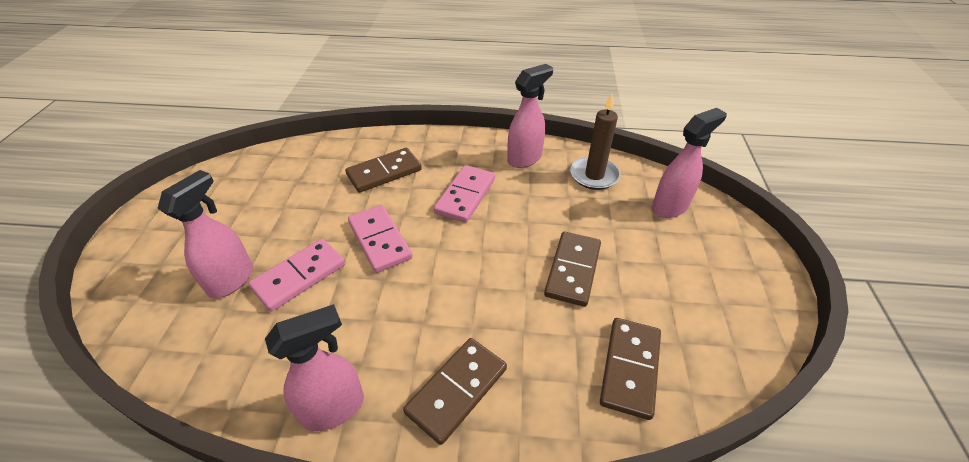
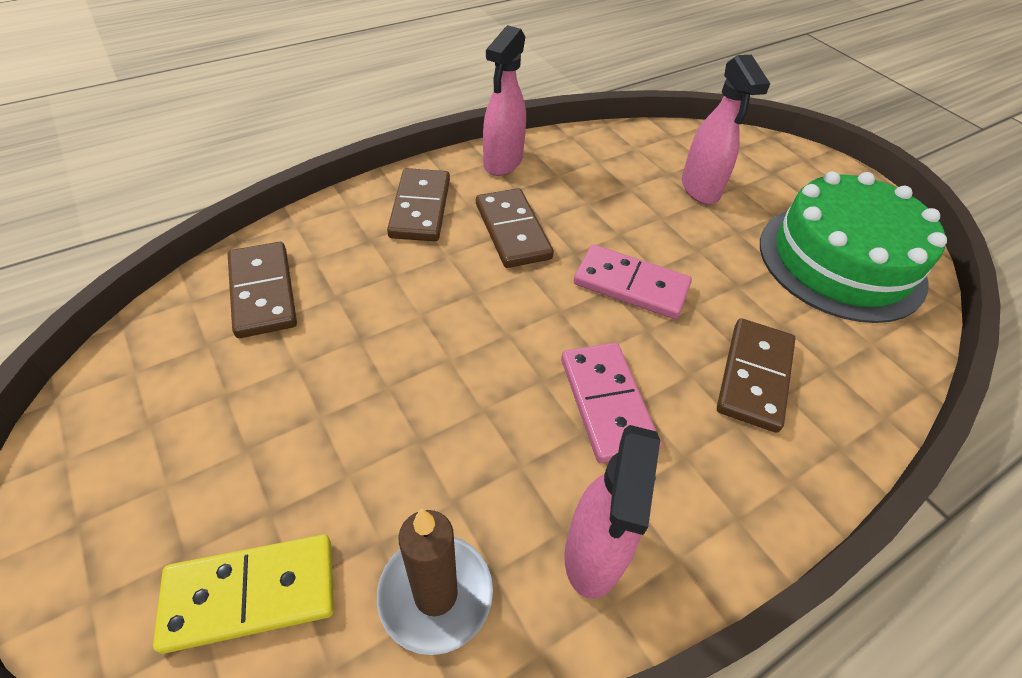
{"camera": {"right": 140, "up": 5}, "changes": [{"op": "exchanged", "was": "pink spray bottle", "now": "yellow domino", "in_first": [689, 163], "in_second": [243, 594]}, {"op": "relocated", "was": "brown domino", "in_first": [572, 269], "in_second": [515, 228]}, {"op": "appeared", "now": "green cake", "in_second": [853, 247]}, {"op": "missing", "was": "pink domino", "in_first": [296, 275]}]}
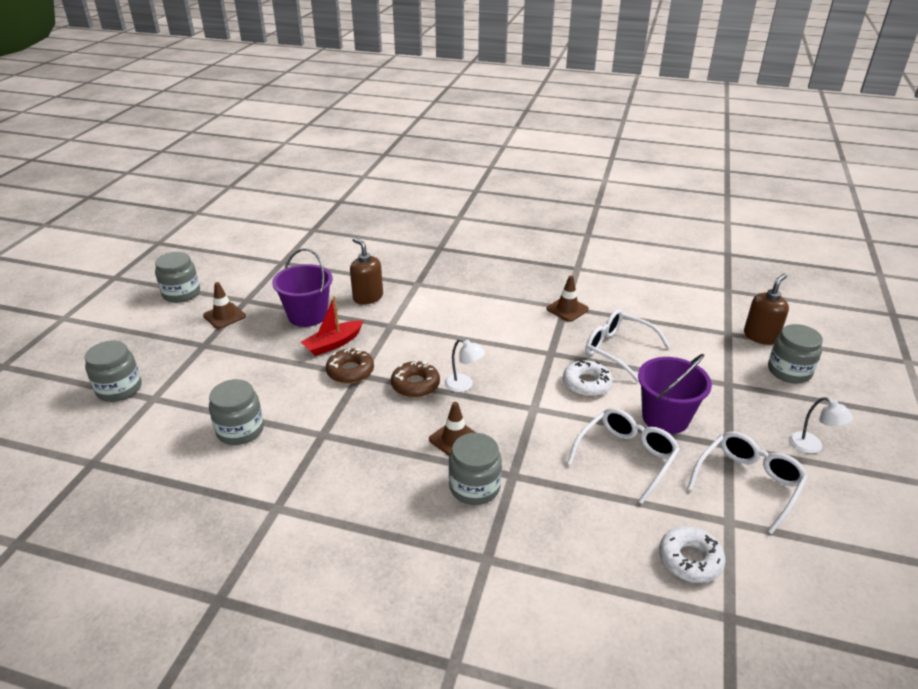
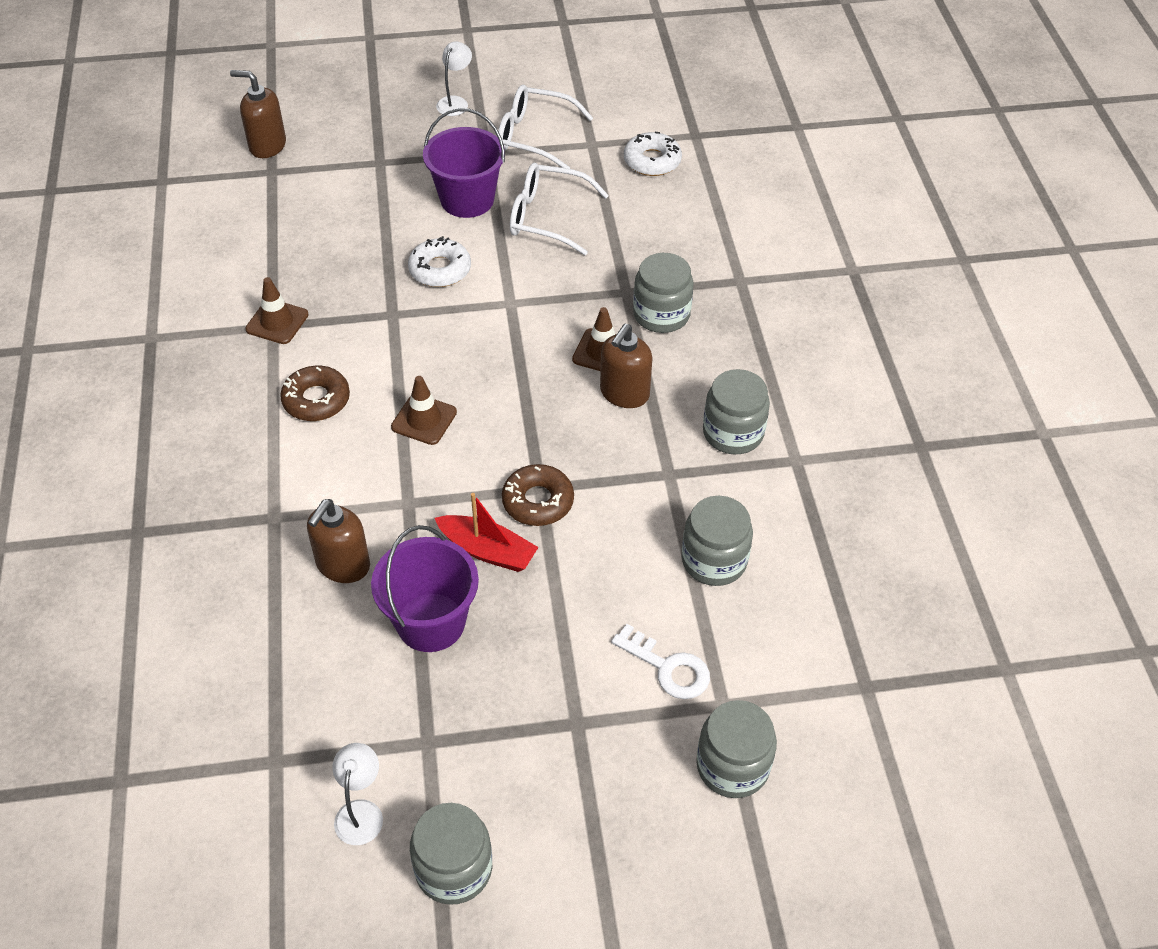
{"camera": {"right": -115, "up": 15}, "changes": [{"op": "relocated", "was": "brown donut", "in_first": [415, 379], "in_second": [315, 393]}, {"op": "relocated", "was": "white lamp", "in_first": [465, 365], "in_second": [357, 794]}, {"op": "relocated", "was": "brown traffic cone", "in_first": [224, 305], "in_second": [424, 410]}, {"op": "appeared", "now": "brown soap dispenser", "in_second": [626, 366]}, {"op": "appeared", "now": "white key", "in_second": [660, 661]}, {"op": "relocated", "was": "grey jar", "in_first": [795, 353], "in_second": [736, 411]}, {"op": "missing", "was": "white glasses", "in_first": [627, 345]}]}
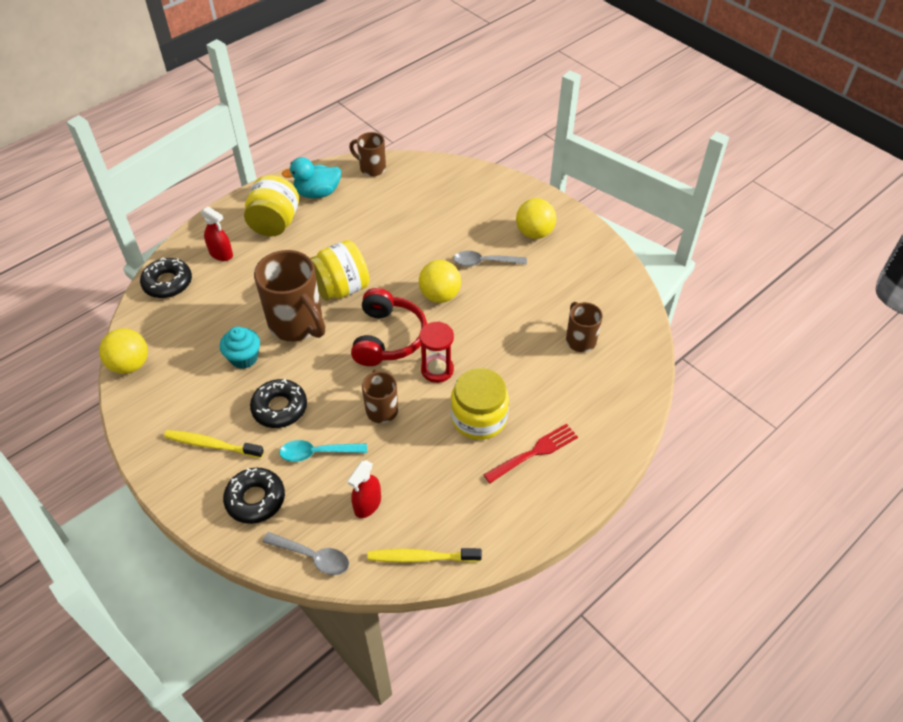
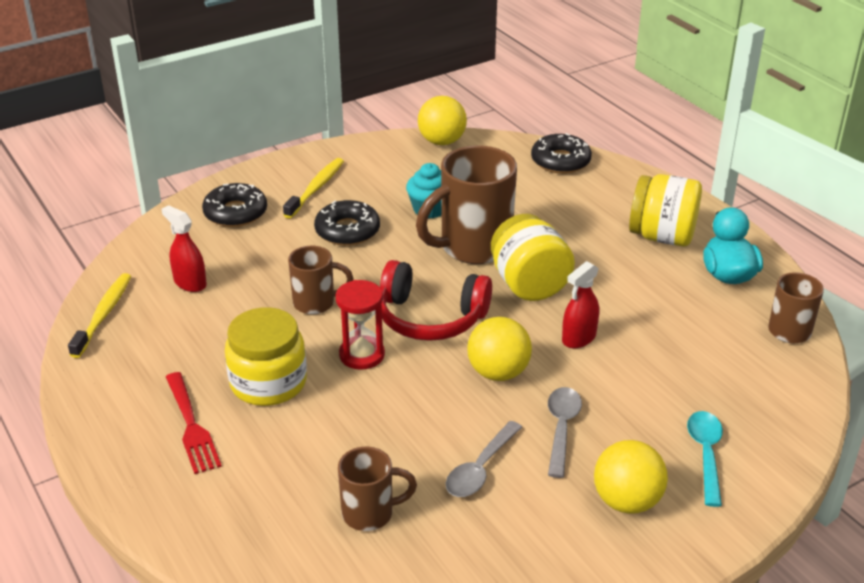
{"camera": {"right": 100, "up": -15}, "changes": [{"op": "relocated", "was": "grey spoon", "in_first": [306, 553], "in_second": [484, 459]}, {"op": "relocated", "was": "red spray bottle", "in_first": [217, 233], "in_second": [580, 304]}, {"op": "relocated", "was": "turquoise spoon", "in_first": [323, 451], "in_second": [705, 459]}]}
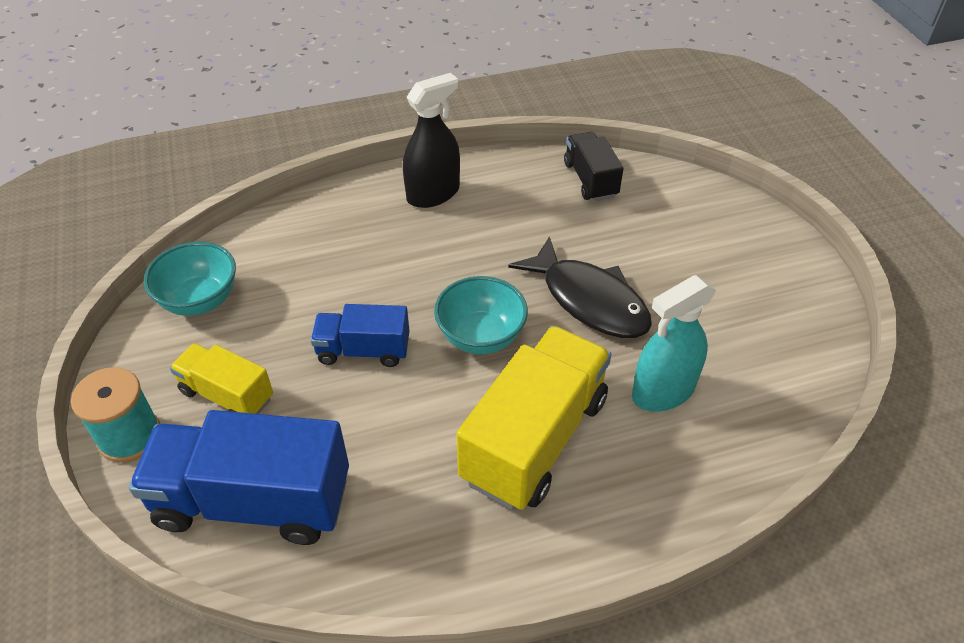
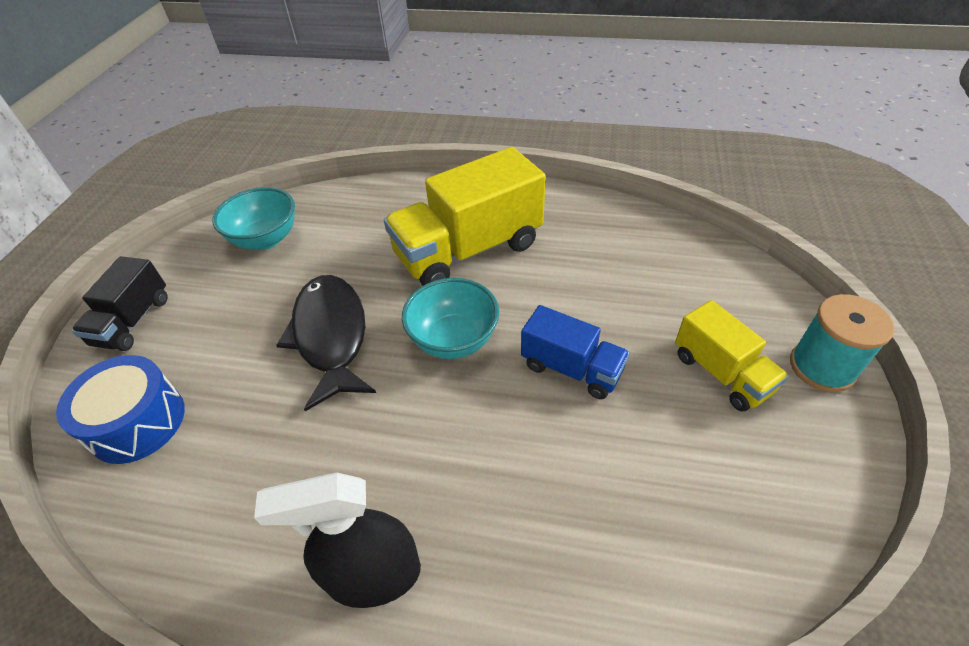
{"camera": {"right": -150, "up": 0}, "changes": [{"op": "appeared", "now": "blue drum", "in_second": [120, 409]}, {"op": "relocated", "was": "black truck", "in_first": [594, 166], "in_second": [120, 303]}, {"op": "relocated", "was": "turquoise bowl", "in_first": [190, 279], "in_second": [253, 218]}, {"op": "missing", "was": "blue truck", "in_first": [239, 477]}, {"op": "missing", "was": "turquoise spray bottle", "in_first": [674, 343]}]}
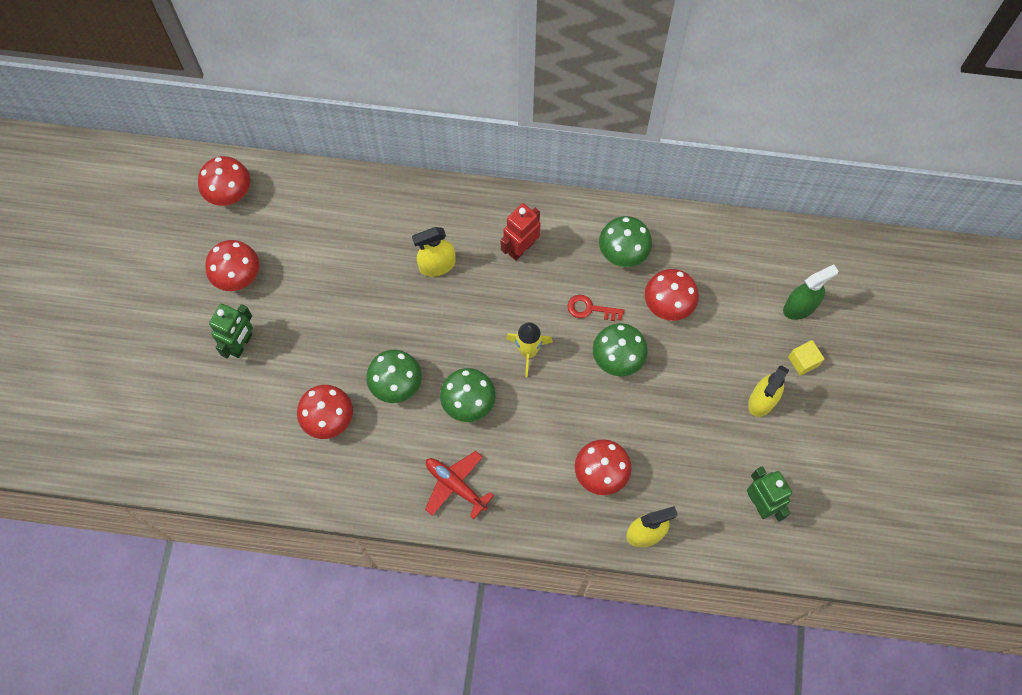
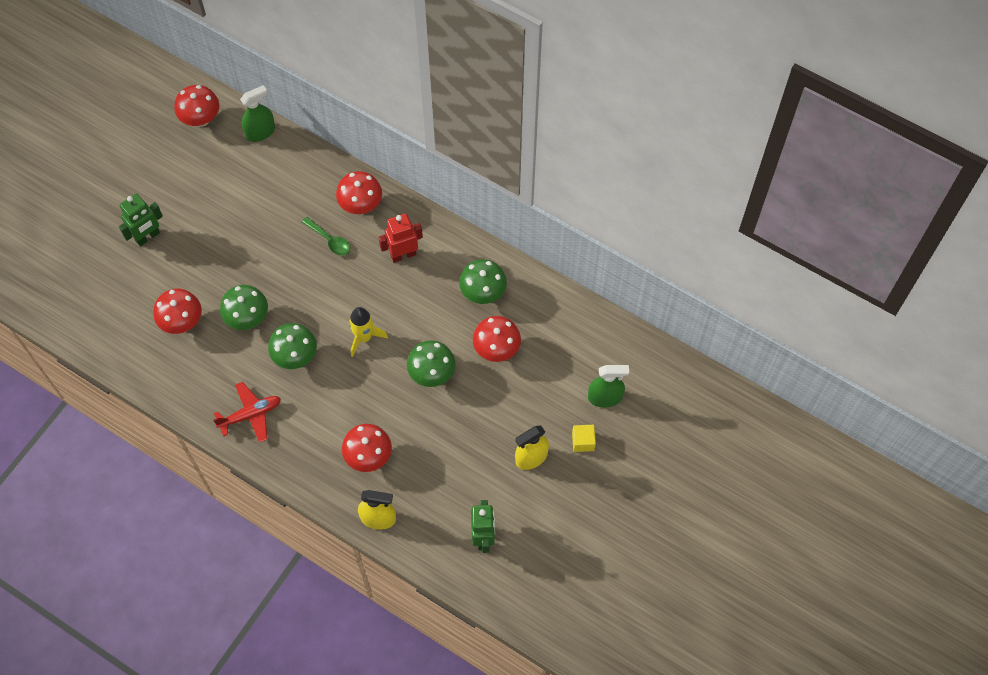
{"camera": {"right": 25, "up": -5}, "changes": [{"op": "spun", "was": "red plane", "in_first": [459, 485], "in_second": [247, 412], "clockwise": 90}, {"op": "appeared", "now": "green spray bottle", "in_second": [257, 113]}, {"op": "exchanged", "was": "yellow spray bottle", "now": "green spoon", "in_first": [433, 252], "in_second": [326, 236]}, {"op": "relocated", "was": "red mushroom", "in_first": [232, 265], "in_second": [359, 192]}, {"op": "missing", "was": "red key", "in_first": [596, 308]}]}
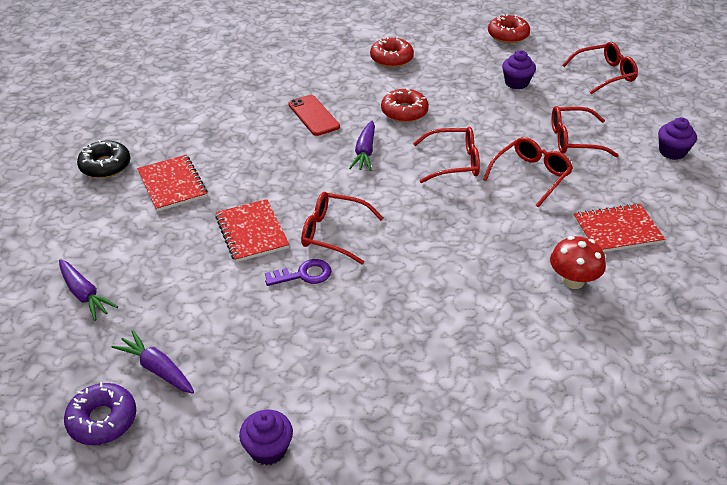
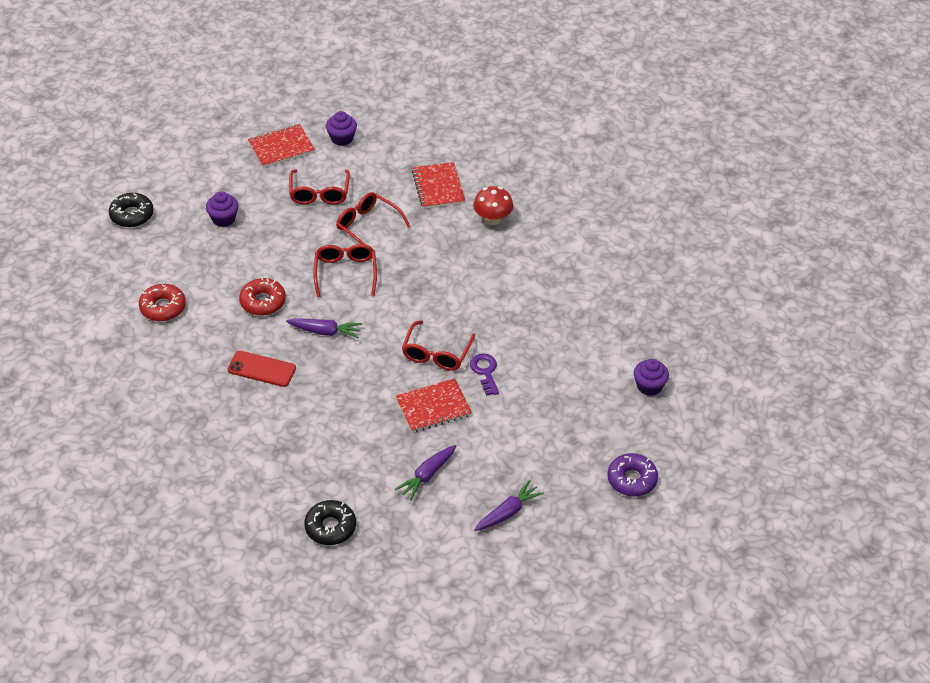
{"camera": {"right": -90, "up": 5}, "changes": [{"op": "colour", "was": "red donut", "now": "black donut", "in_first": [509, 28], "in_second": [131, 210]}, {"op": "spun", "was": "red phone", "in_first": [314, 115], "in_second": [262, 369], "clockwise": 45}, {"op": "relocated", "was": "red notebook", "in_first": [172, 183], "in_second": [281, 146]}, {"op": "relocated", "was": "purple carrot", "in_first": [153, 362], "in_second": [425, 473]}, {"op": "missing", "was": "red glasses", "in_first": [600, 68]}]}
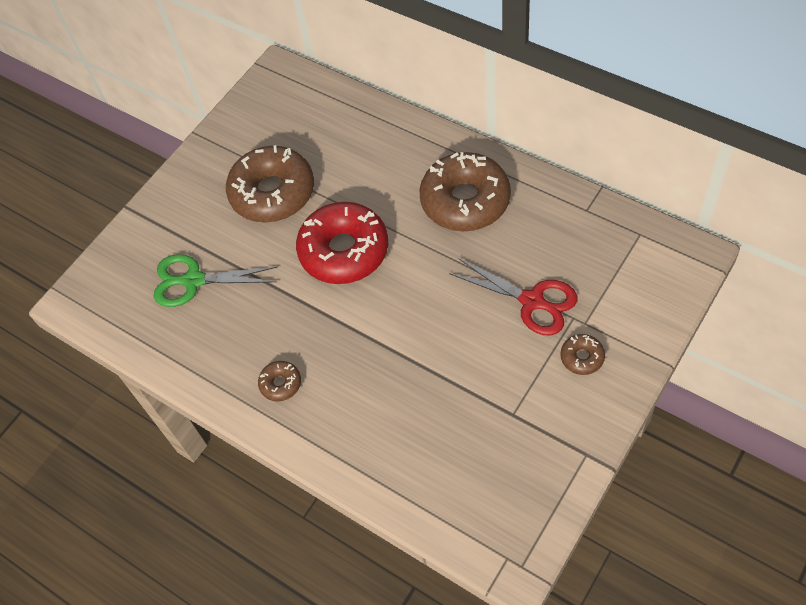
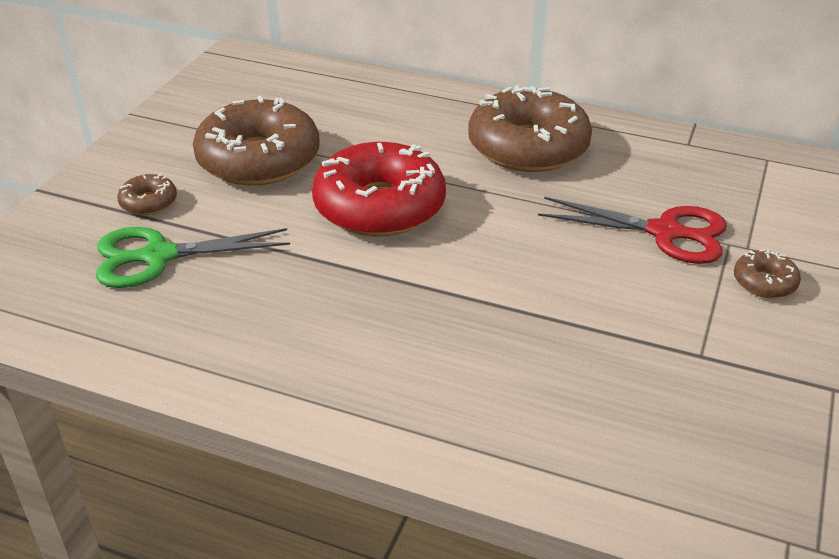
{"camera": {"right": -20, "up": -20}, "changes": [{"op": "relocated", "was": "brown donut", "in_first": [279, 381], "in_second": [147, 194]}]}
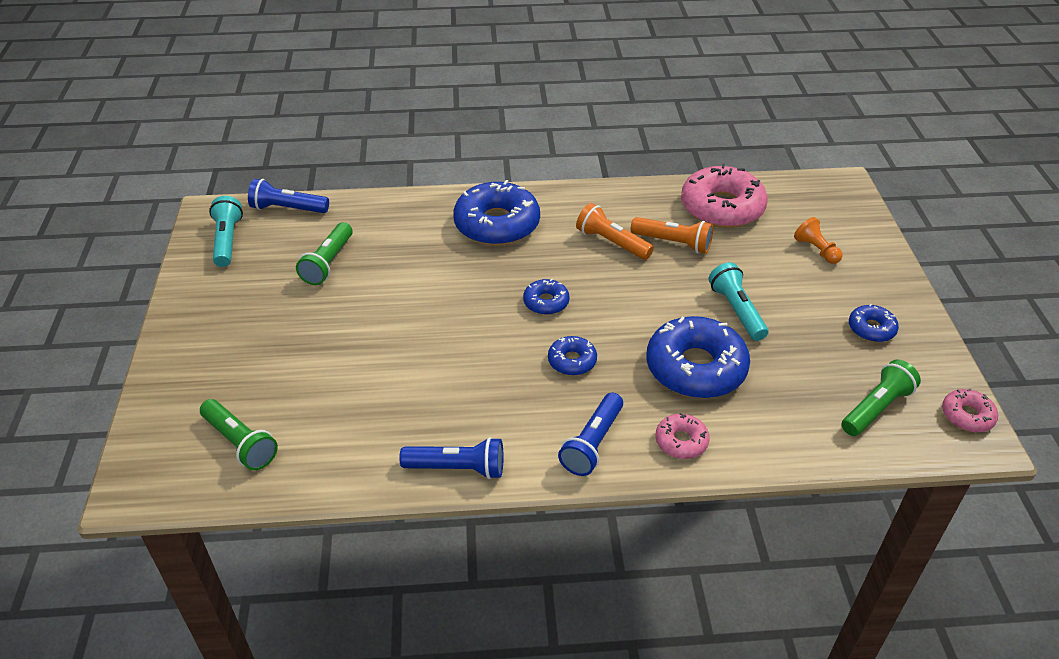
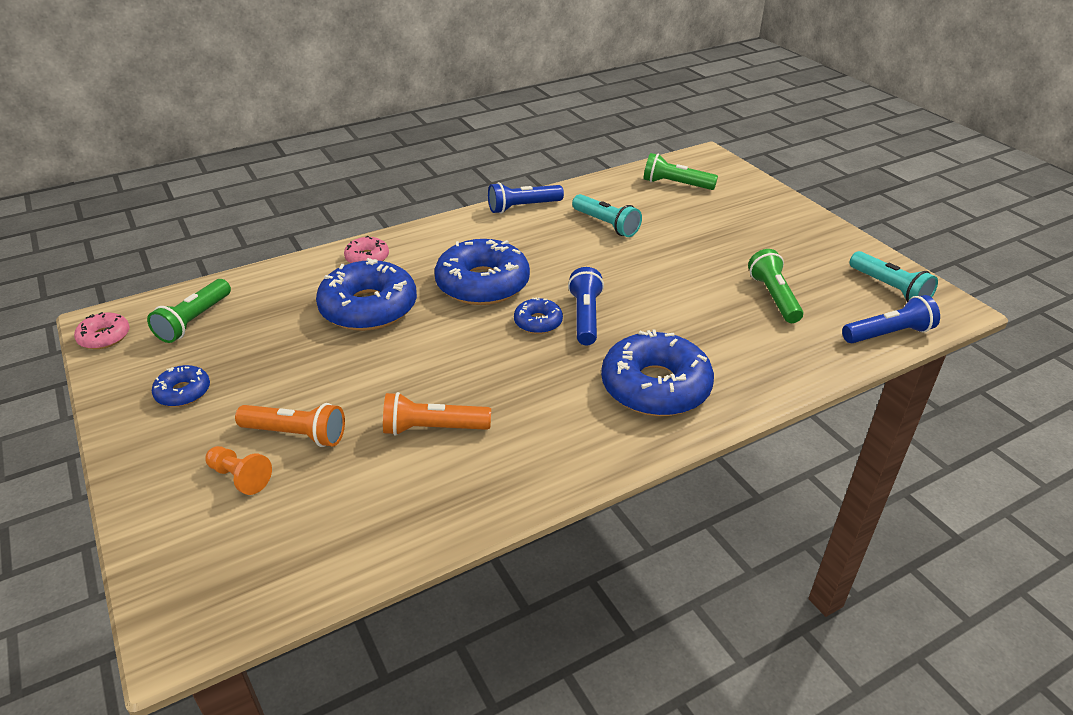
{"camera": {"right": 155, "up": -5}, "changes": [{"op": "relocated", "was": "orange flashlight", "in_first": [615, 231], "in_second": [290, 425]}, {"op": "size", "was": "blue donut", "in_first": [572, 356], "in_second": [482, 272], "ratio": 2.05}, {"op": "relocated", "was": "blue flashlight", "in_first": [590, 434], "in_second": [586, 306]}, {"op": "relocated", "was": "turquoise flashlight", "in_first": [738, 301], "in_second": [607, 215]}, {"op": "missing", "was": "pink donut", "in_first": [724, 195]}]}
